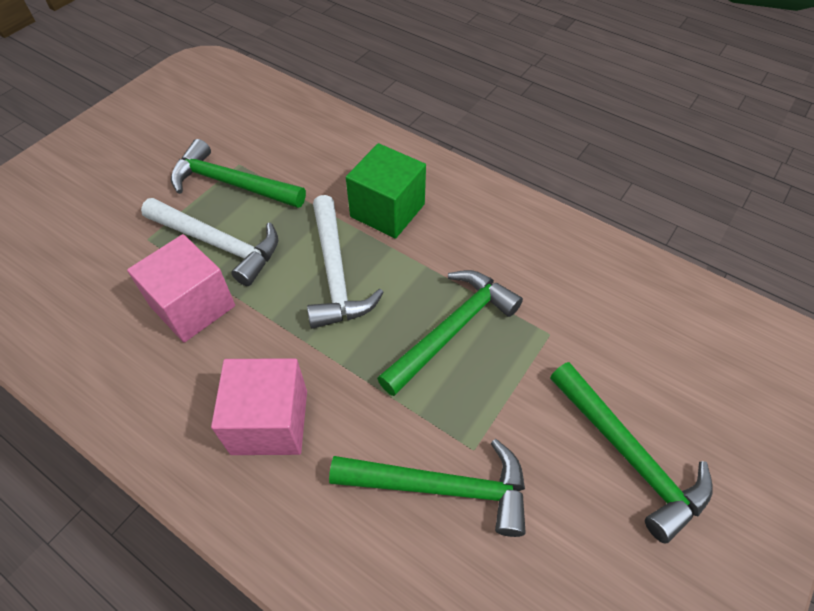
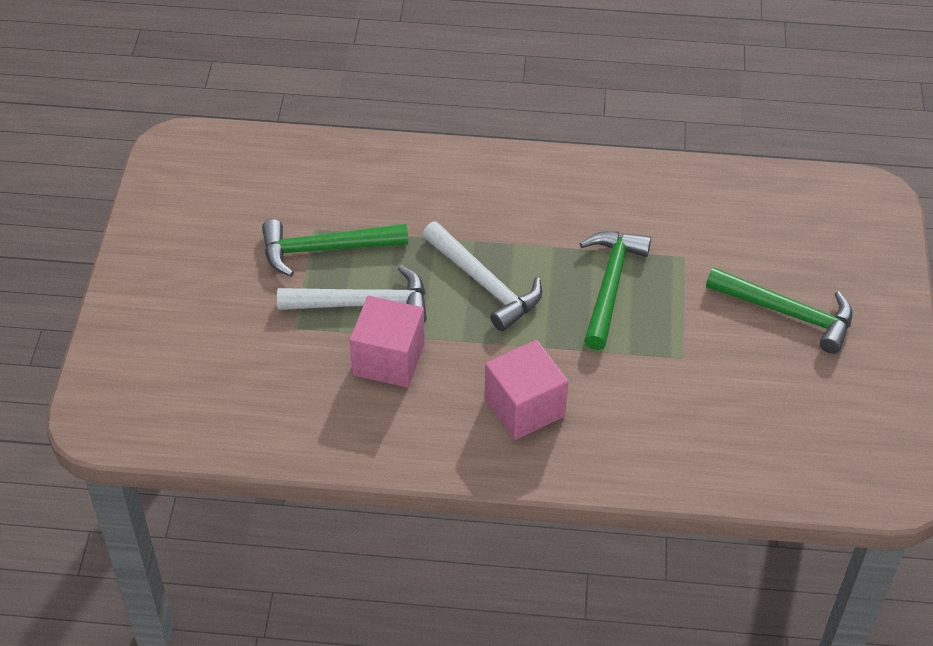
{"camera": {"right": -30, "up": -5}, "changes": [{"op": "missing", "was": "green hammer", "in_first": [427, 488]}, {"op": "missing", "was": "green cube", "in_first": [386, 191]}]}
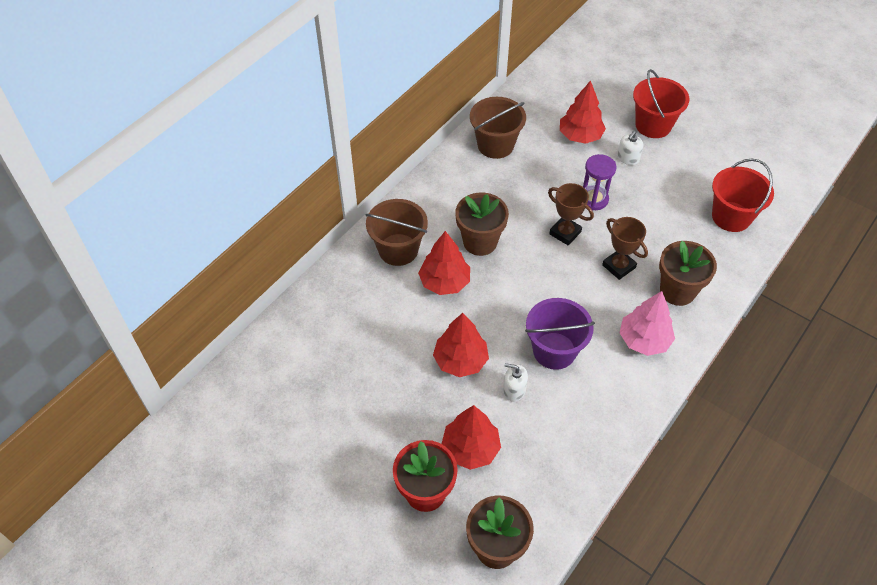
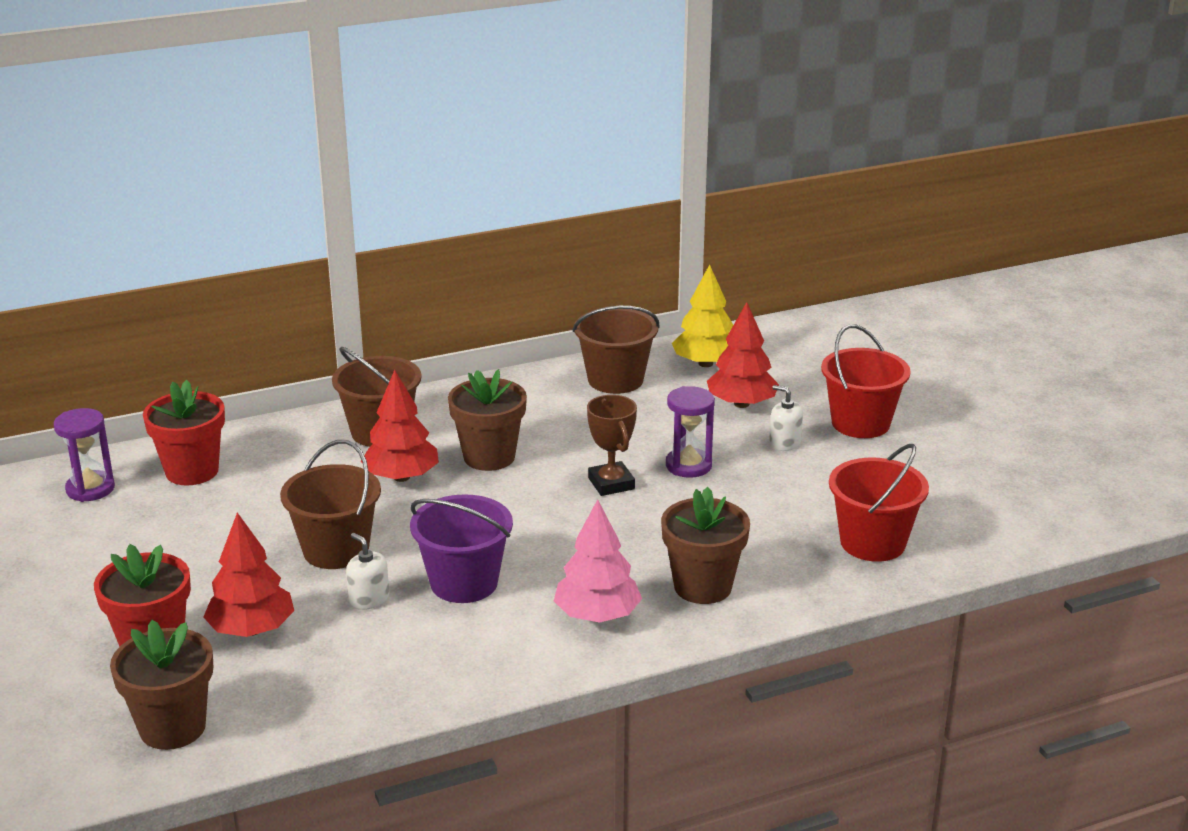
{"camera": {"right": 30, "up": -25}, "changes": [{"op": "appeared", "now": "purple hourglass", "in_second": [84, 455]}, {"op": "appeared", "now": "red flower pot", "in_second": [184, 432]}, {"op": "exchanged", "was": "red tree", "now": "brown bucket", "in_first": [461, 345], "in_second": [330, 504]}, {"op": "appeared", "now": "yellow tree", "in_second": [702, 315]}, {"op": "spun", "was": "white soap dispenser", "in_first": [630, 148], "in_second": [786, 418], "clockwise": 60}, {"op": "missing", "was": "brown trophy", "in_first": [625, 248]}]}
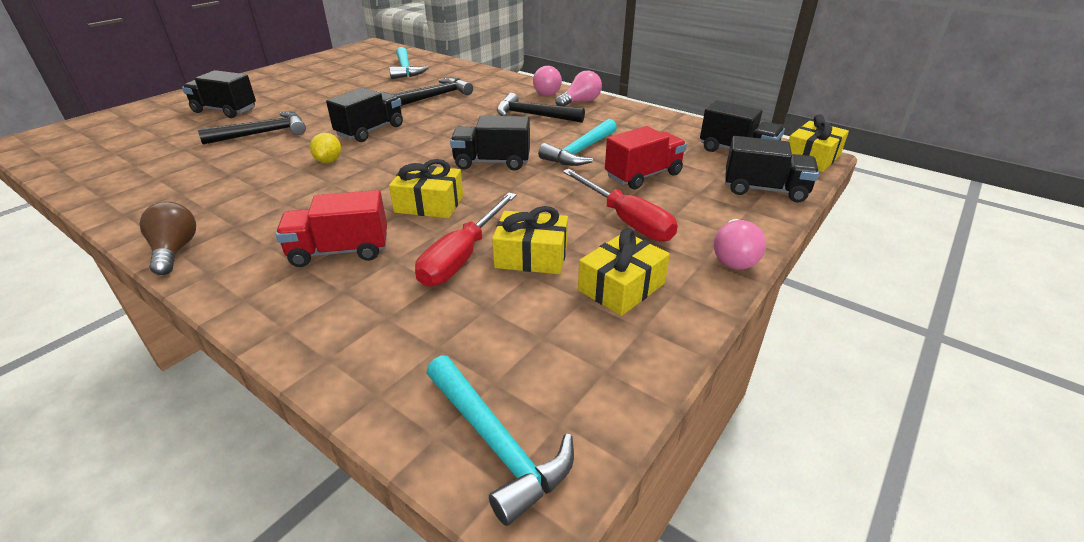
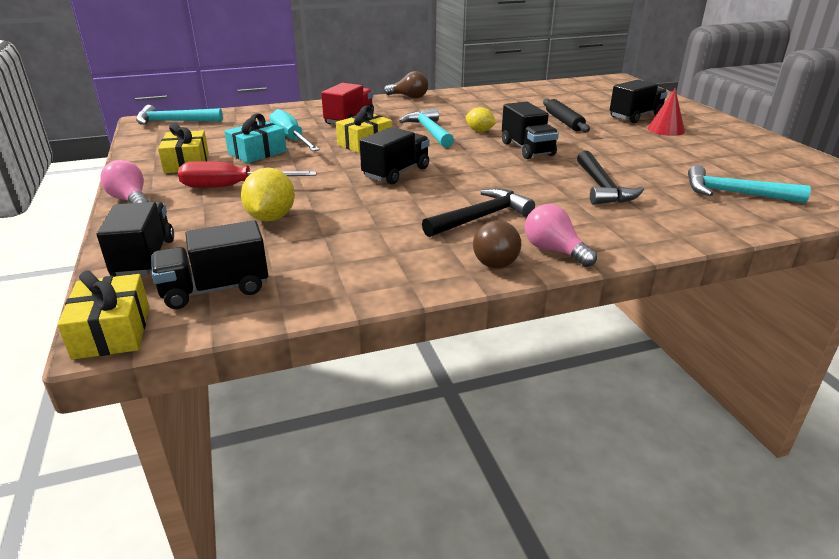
{"camera": {"right": 125, "up": -5}, "changes": [{"op": "spun", "was": "black truck", "in_first": [772, 169], "in_second": [135, 239], "clockwise": 120}, {"op": "colour", "was": "yellow gift", "now": "turquoise gift", "in_first": [530, 240], "in_second": [255, 138]}, {"op": "exchanged", "was": "red truck", "now": "yellow lemon", "in_first": [646, 158], "in_second": [268, 194]}, {"op": "colour", "was": "red screwdriver", "now": "turquoise screwdriver", "in_first": [466, 239], "in_second": [295, 130]}, {"op": "relocated", "was": "turquoise hammer", "in_first": [577, 142], "in_second": [426, 128]}, {"op": "colour", "was": "pink light bulb", "now": "brown light bulb", "in_first": [579, 88], "in_second": [497, 244]}, {"op": "exchanged", "was": "black hammer", "now": "black rolling pin", "in_first": [252, 128], "in_second": [566, 116]}, {"op": "appeared", "now": "red cone", "in_second": [666, 112]}]}
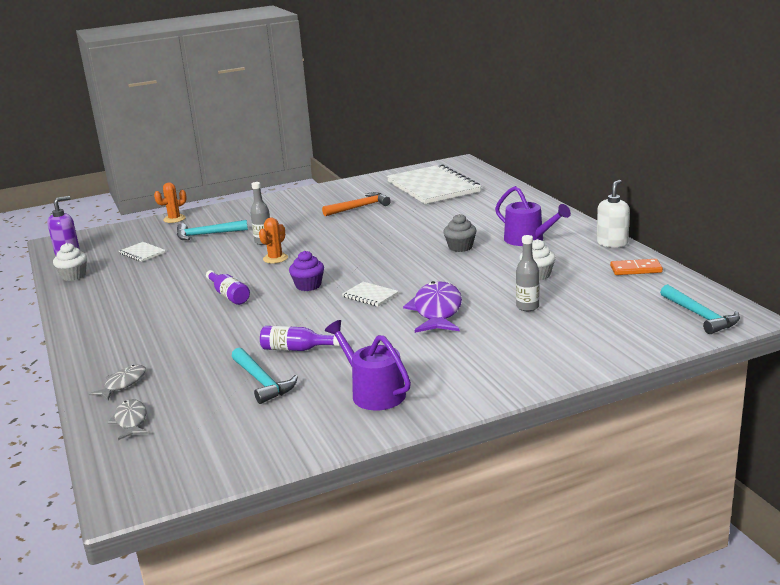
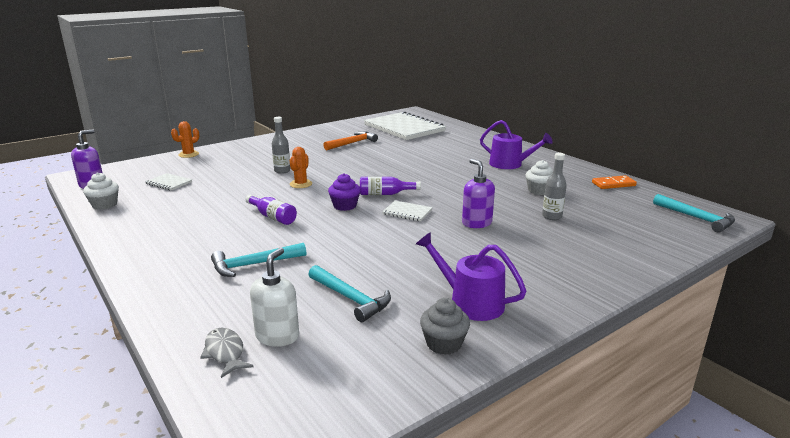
{"camera": {"right": -15, "up": 0}, "changes": [{"op": "relocated", "was": "turquoise hammer", "in_first": [212, 230], "in_second": [258, 260]}, {"op": "relocated", "was": "white soap dispenser", "in_first": [613, 214], "in_second": [274, 297]}, {"op": "relocated", "was": "purple bottle", "in_first": [300, 338], "in_second": [390, 186]}, {"op": "relocated", "was": "grey cupcake", "in_first": [459, 233], "in_second": [445, 326]}, {"op": "exchanged", "was": "purple fish", "now": "purple soap dispenser", "in_first": [432, 307], "in_second": [478, 193]}, {"op": "missing", "was": "grey fish", "in_first": [117, 382]}]}
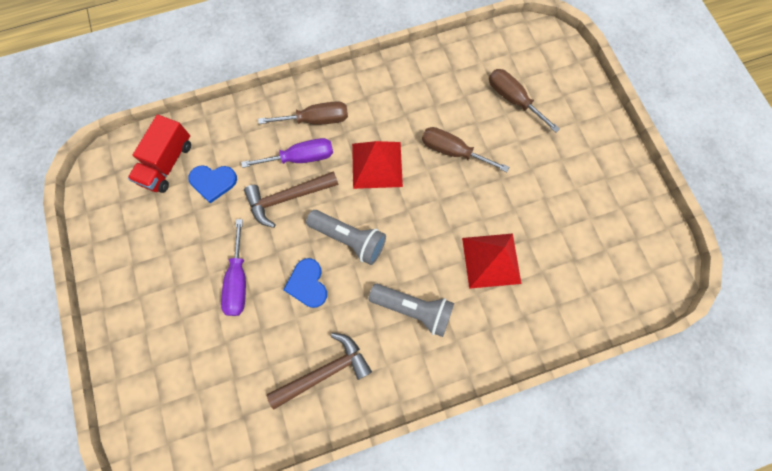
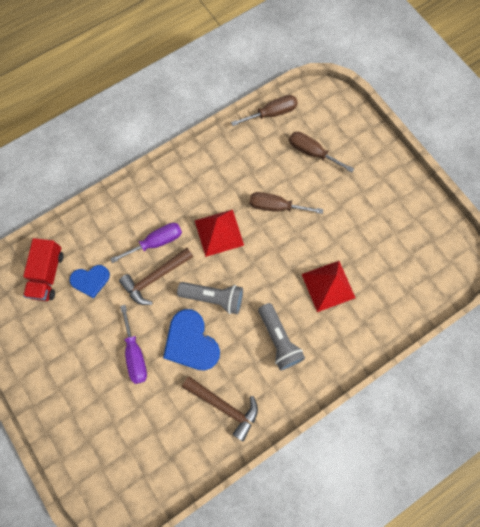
{"camera": {"right": -15, "up": 0}, "changes": [{"op": "size", "was": "blue heart", "in_first": [305, 283], "in_second": [191, 339], "ratio": 1.6}, {"op": "spun", "was": "brown hammer", "in_first": [319, 371], "in_second": [220, 409], "clockwise": 75}, {"op": "relocated", "was": "brown screwdriver", "in_first": [303, 113], "in_second": [264, 110]}, {"op": "spun", "was": "grey flashlight", "in_first": [411, 310], "in_second": [281, 337], "clockwise": 60}]}
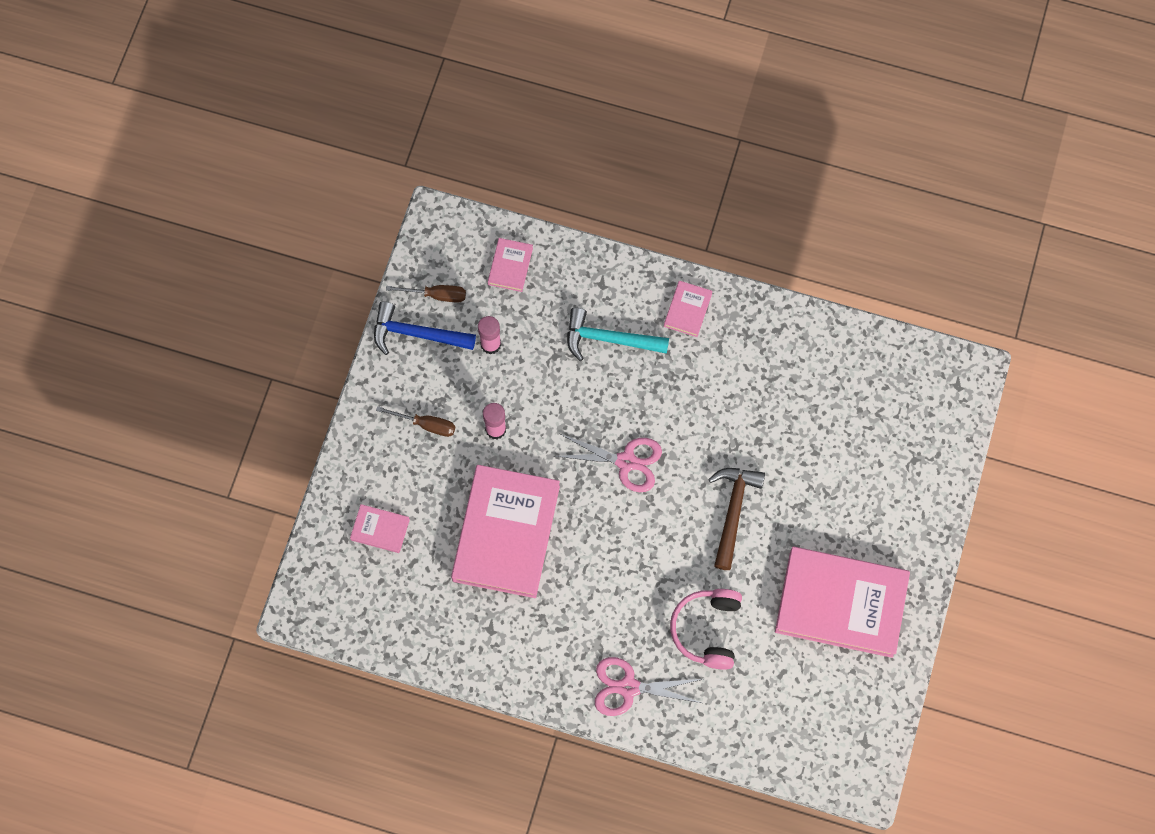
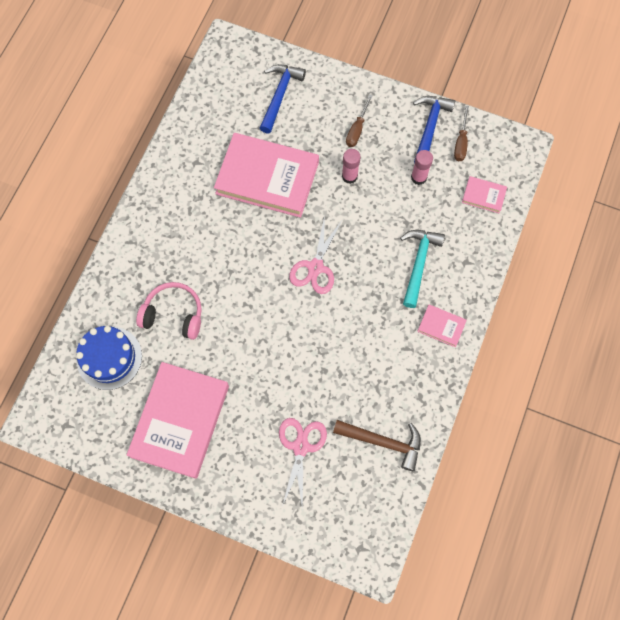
{"camera": {"right": 95, "up": 0}, "changes": [{"op": "appeared", "now": "blue cake", "in_second": [109, 358]}, {"op": "exchanged", "was": "pink book", "now": "blue hammer", "in_first": [380, 528], "in_second": [283, 99]}, {"op": "relocated", "was": "pink scissors", "in_first": [648, 686], "in_second": [303, 462]}, {"op": "relocated", "was": "brown hammer", "in_first": [736, 519], "in_second": [377, 445]}]}
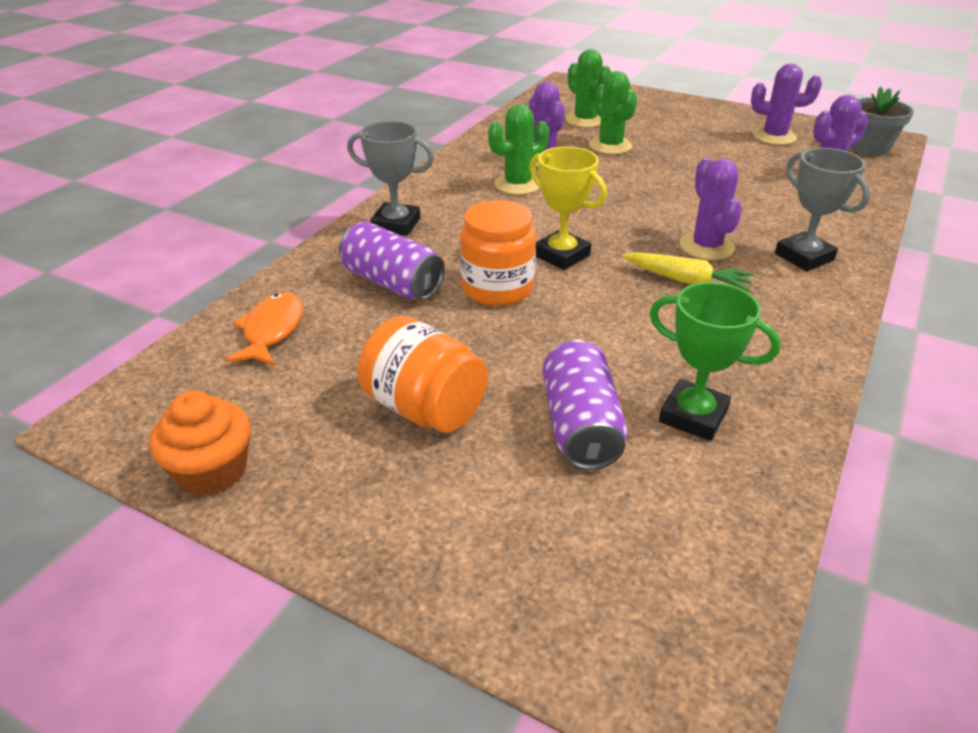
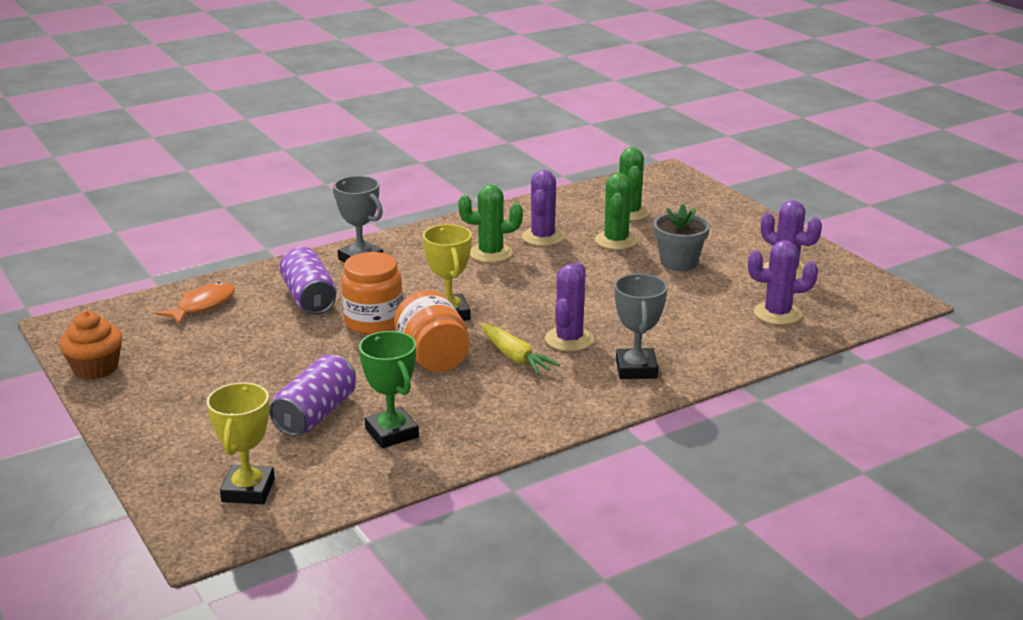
{"camera": {"right": 30, "up": -10}, "changes": [{"op": "appeared", "now": "yellow trophy", "in_second": [241, 443]}, {"op": "relocated", "was": "orange jar", "in_first": [423, 374], "in_second": [431, 331]}, {"op": "relocated", "was": "grey flower pot", "in_first": [882, 121], "in_second": [681, 237]}]}
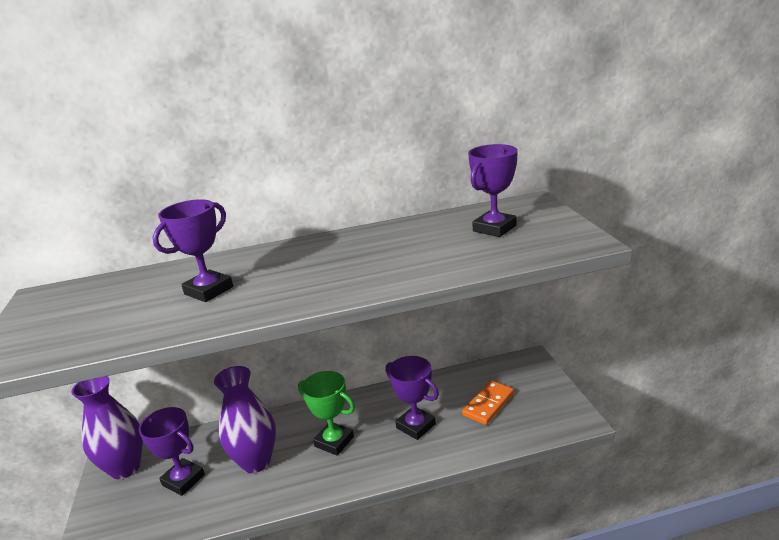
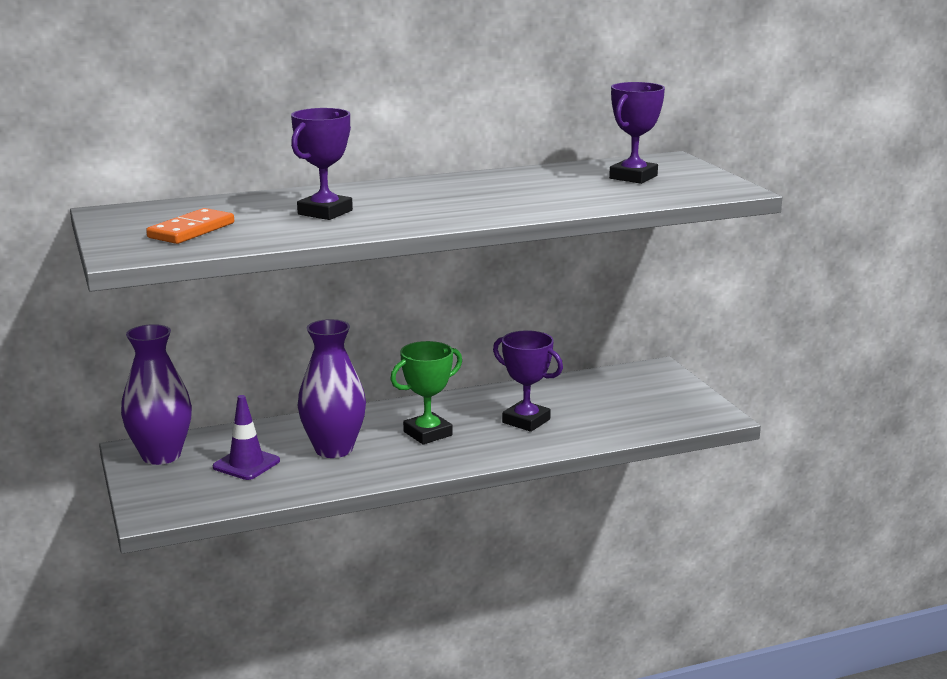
{"camera": {"right": -10, "up": -5}, "changes": [{"op": "relocated", "was": "orange domino", "in_first": [488, 402], "in_second": [190, 226]}, {"op": "exchanged", "was": "purple trophy", "now": "purple traffic cone", "in_first": [172, 451], "in_second": [246, 437]}, {"op": "spun", "was": "green trophy", "in_first": [326, 413], "in_second": [426, 392], "clockwise": -60}]}
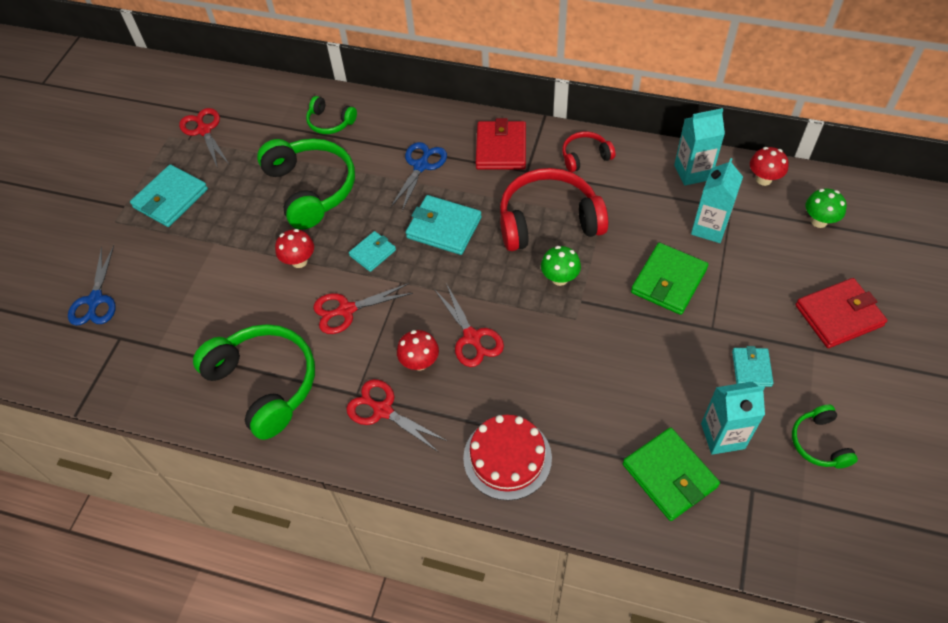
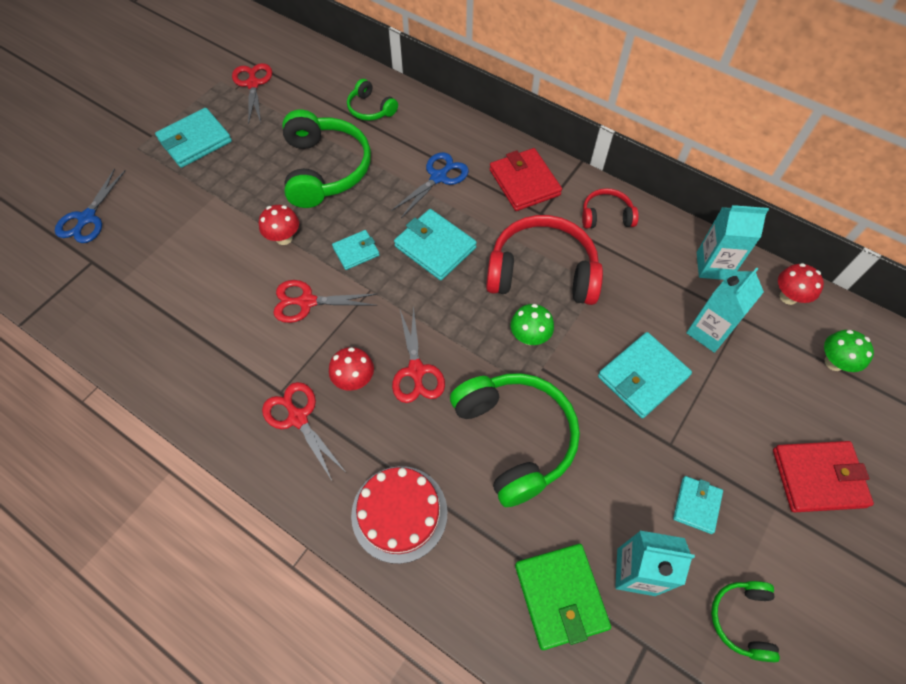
{"camera": {"right": 15, "up": 5}, "changes": [{"op": "relocated", "was": "green headphones", "in_first": [254, 382], "in_second": [515, 440]}, {"op": "spun", "was": "red wallet", "in_first": [501, 143], "in_second": [526, 179], "clockwise": -45}, {"op": "colour", "was": "green wallet", "now": "turquoise wallet", "in_first": [669, 279], "in_second": [645, 375]}]}
